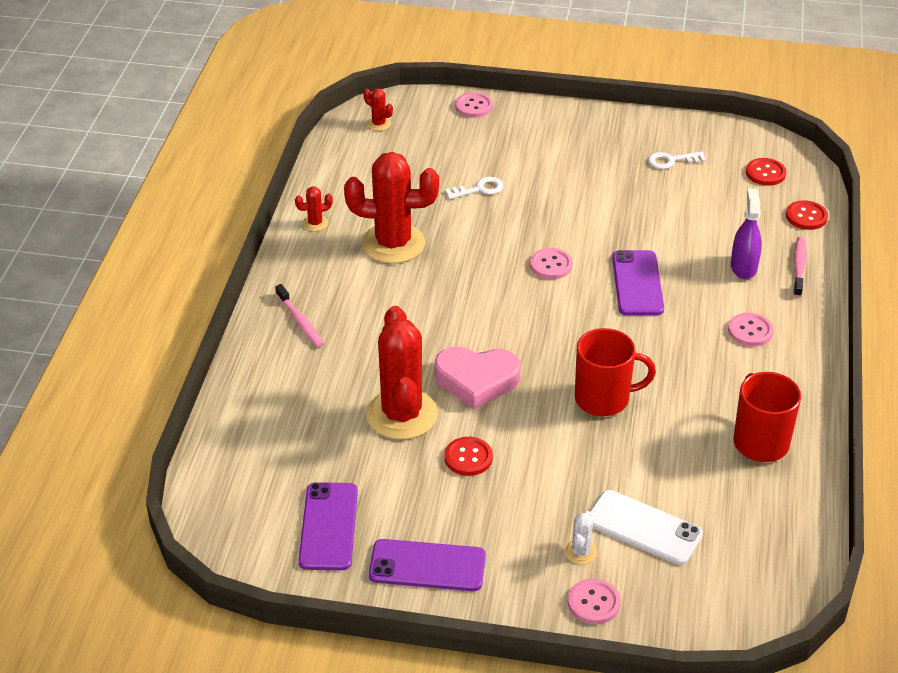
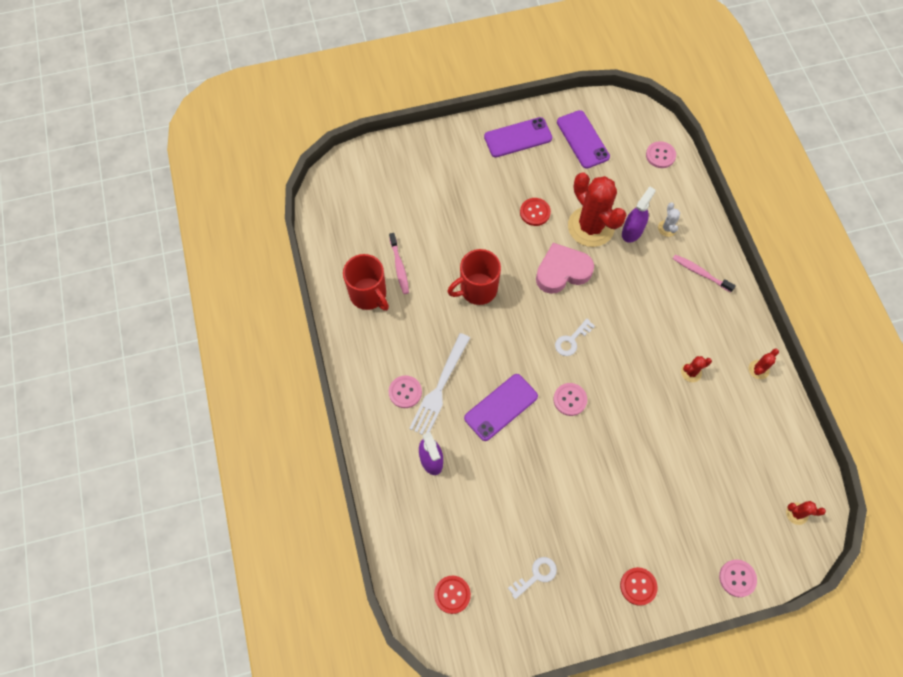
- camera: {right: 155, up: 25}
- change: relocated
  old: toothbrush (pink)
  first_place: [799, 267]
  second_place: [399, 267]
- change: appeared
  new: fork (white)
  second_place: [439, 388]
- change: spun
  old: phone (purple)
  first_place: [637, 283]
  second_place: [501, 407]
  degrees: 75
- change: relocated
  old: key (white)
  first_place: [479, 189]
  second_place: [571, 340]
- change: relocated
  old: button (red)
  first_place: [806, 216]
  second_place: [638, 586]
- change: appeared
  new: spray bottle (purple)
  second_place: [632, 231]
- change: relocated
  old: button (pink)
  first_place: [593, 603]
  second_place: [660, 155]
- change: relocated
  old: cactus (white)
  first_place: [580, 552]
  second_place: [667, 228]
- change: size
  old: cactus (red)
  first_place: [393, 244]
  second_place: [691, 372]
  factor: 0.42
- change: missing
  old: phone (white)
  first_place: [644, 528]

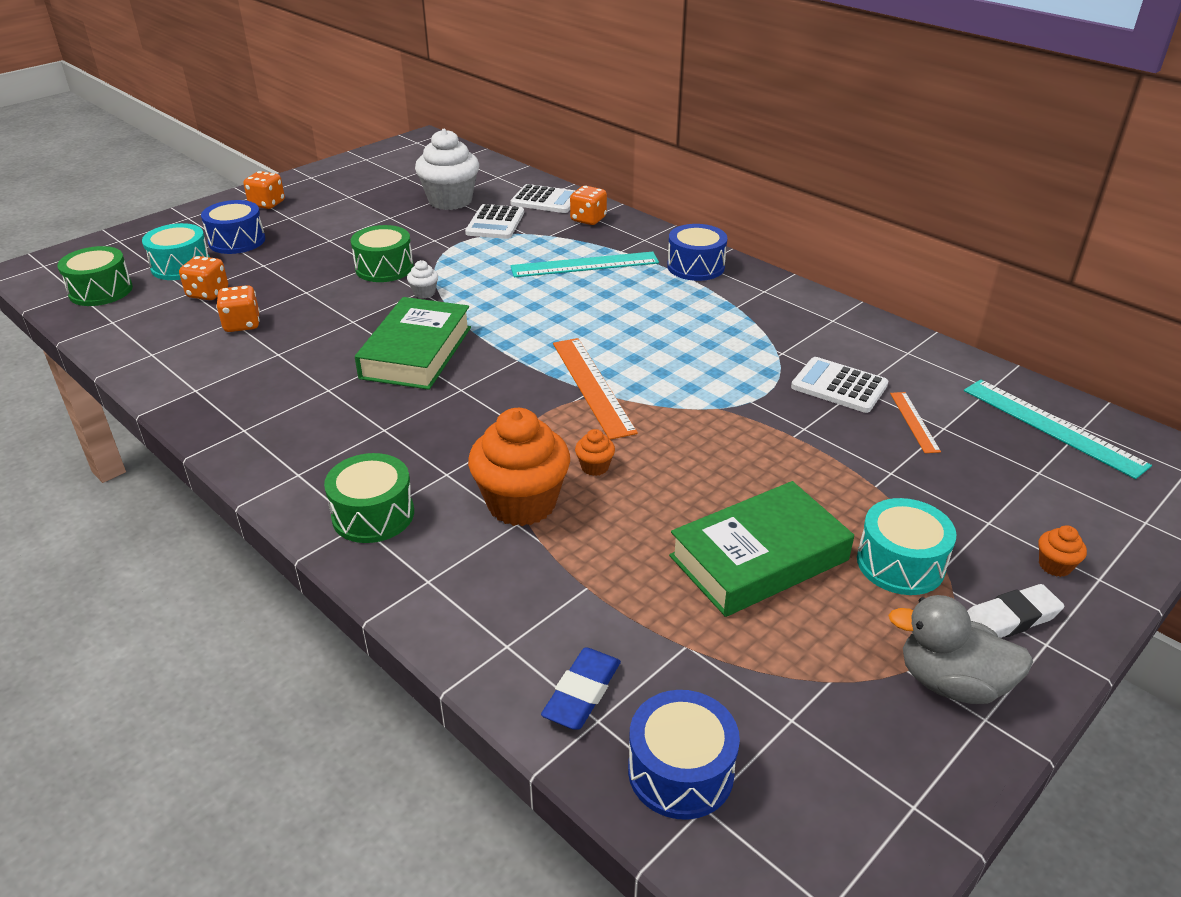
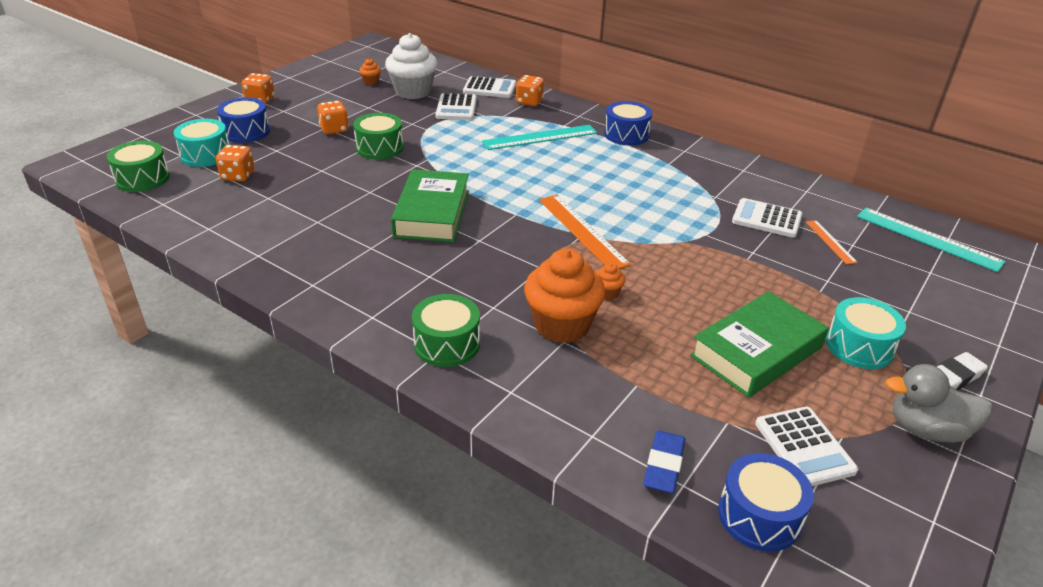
- camera: {right: -10, up: 0}
- change: relocated
  old: dice (orange)
  first_place: [242, 324]
  second_place: [334, 129]
- change: relocated
  old: cupcake (orange)
  first_place: [1054, 566]
  second_place: [371, 82]
- change: appeared
  new: calculator (white)
  second_place: [804, 447]
- change: missing
  old: cupcake (white)
  first_place: [424, 293]

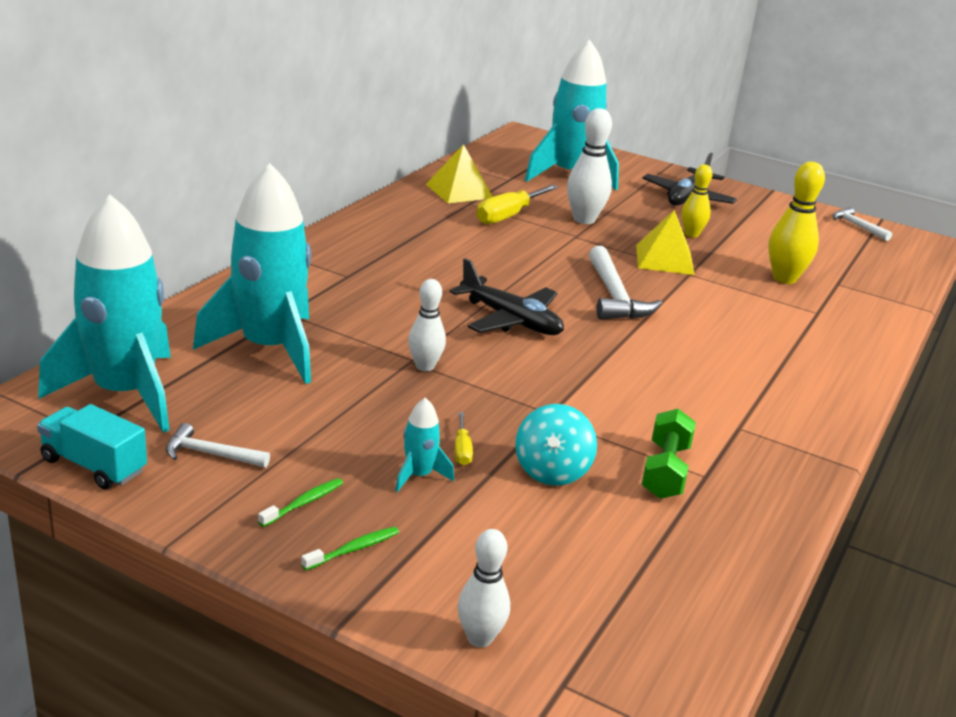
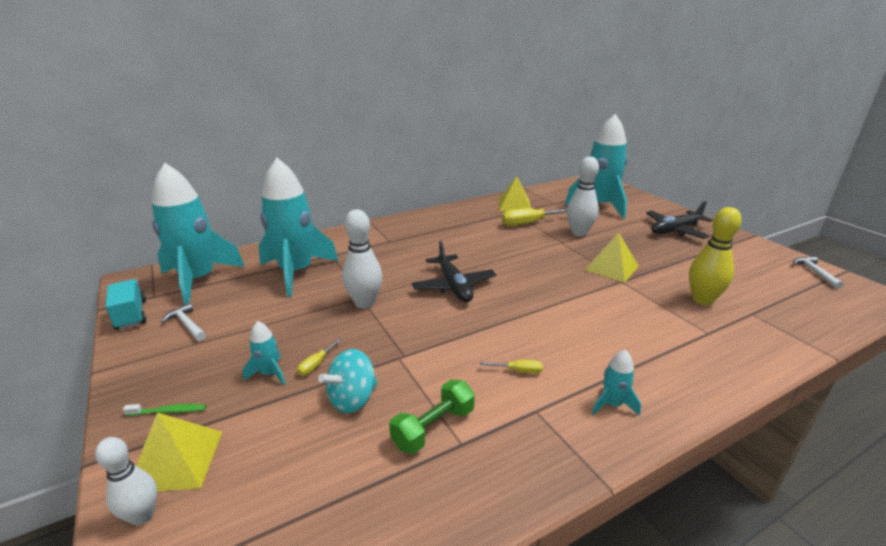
- camera: {right: 35, up: 0}
- change: appeared
  new: pyramid (yellow)
  second_place: [176, 460]
- change: size
  old: bowling pin (white)
  first_place: [425, 366]
  second_place: [364, 303]
  factor: 1.56
- change: appeared
  new: screwdriver (yellow)
  second_place: [518, 371]
- change: appeared
  new: rocket (turquoise)
  second_place: [612, 404]
- change: missing
  old: toothbrush (green)
  first_place: [304, 503]
- change: missing
  old: hammer (white)
  first_place: [614, 296]
- change: missing
  old: bowling pin (yellow)
  first_place: [691, 234]

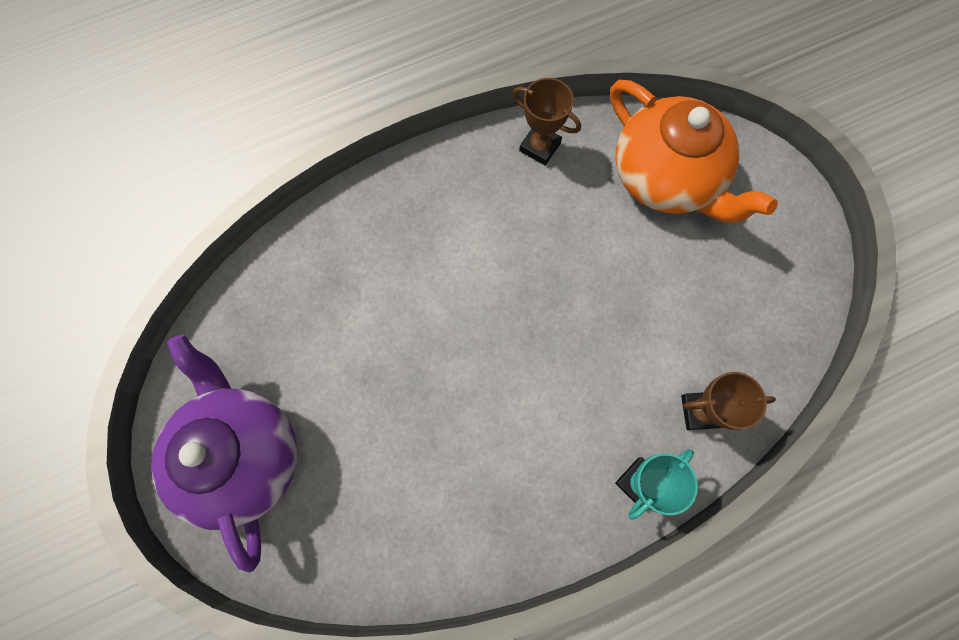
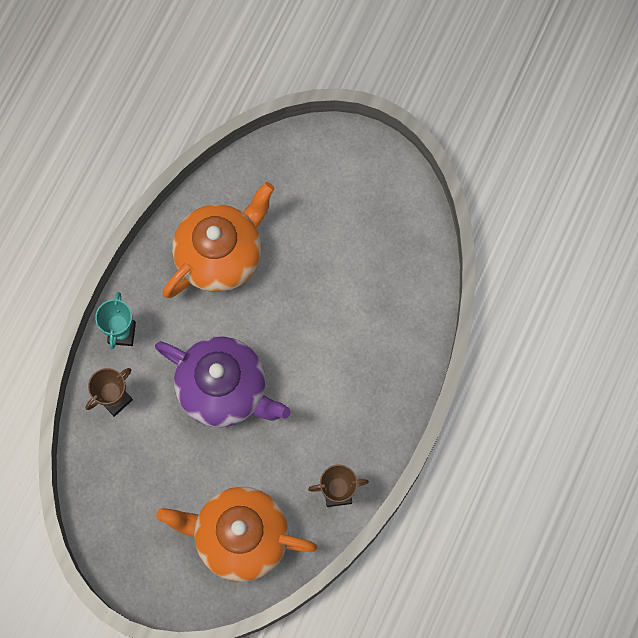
- camera: {right: 140, up: 0}
- change: relocated
  old: teapot (purple)
  first_place: [243, 455]
  second_place: [224, 389]
- change: appeared
  new: teapot (orange)
  second_place: [220, 255]

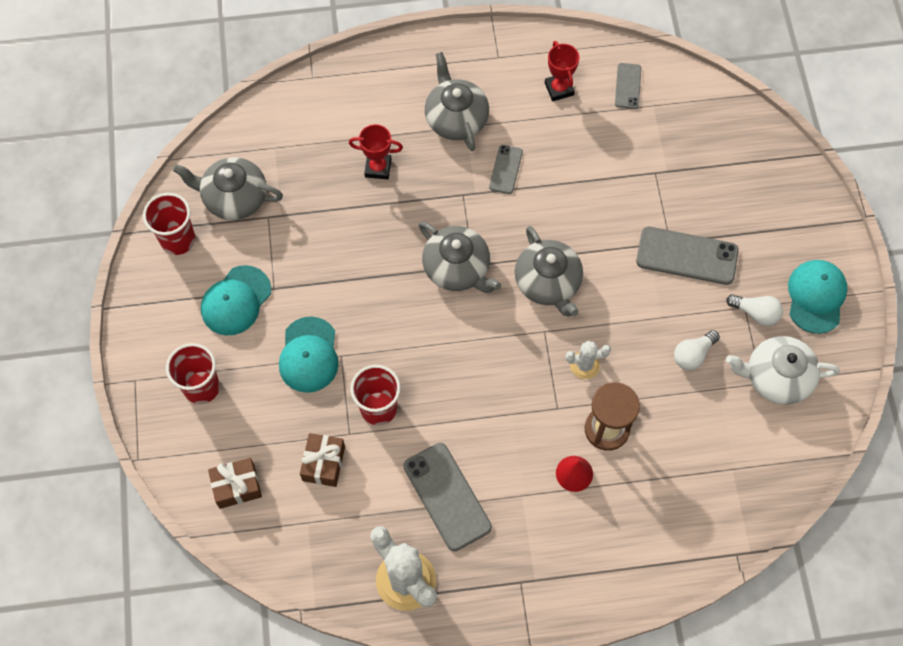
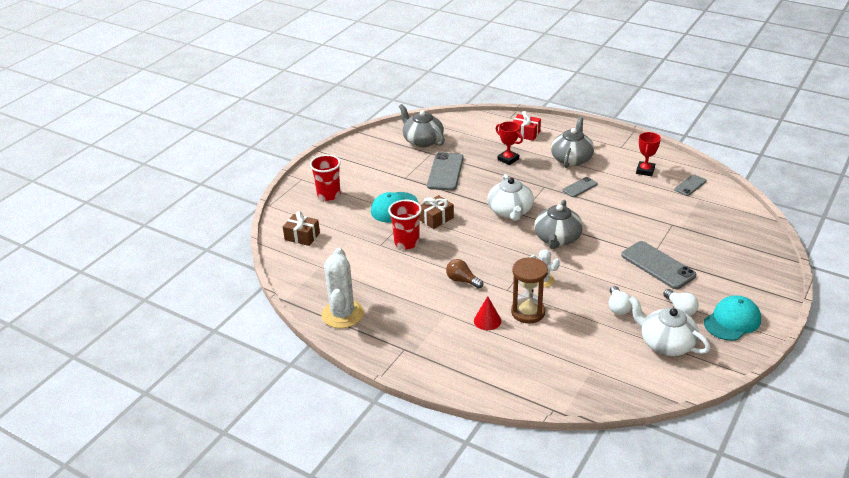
- camera: {right: 40, up: -30}
- change: relocated
  old: gift (brown)
  first_place: [323, 463]
  second_place: [436, 218]
- change: relocated
  old: phone (grey)
  first_place: [447, 496]
  second_place: [445, 172]
- change: appeared
  new: light bulb (brown)
  second_place: [462, 280]
- change: colour
  old: teapot (grey)
  new: teapot (white)
  first_place: [457, 268]
  second_place: [510, 211]
- change: appeared
  new: gift (red)
  second_place: [525, 133]
- change: spun
  old: light bulb (white)
  first_place: [693, 355]
  second_place: [618, 307]
  degrees: -90
- change: missing
  old: cup (red)
  first_place: [178, 240]
- change: missing
  old: cap (turquoise)
  first_place: [236, 301]

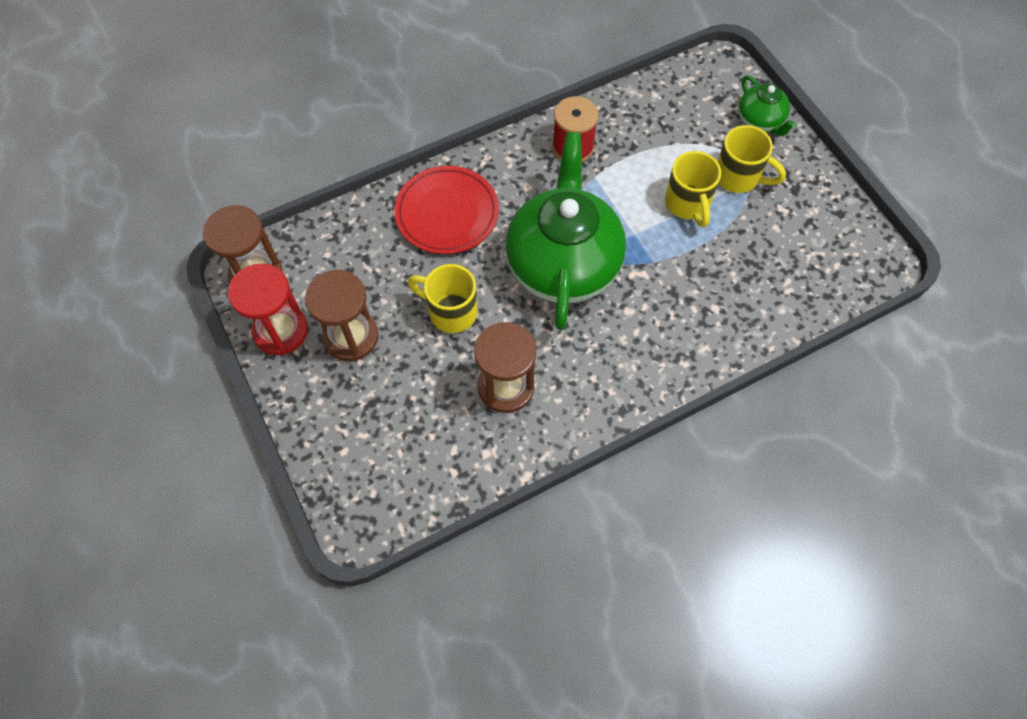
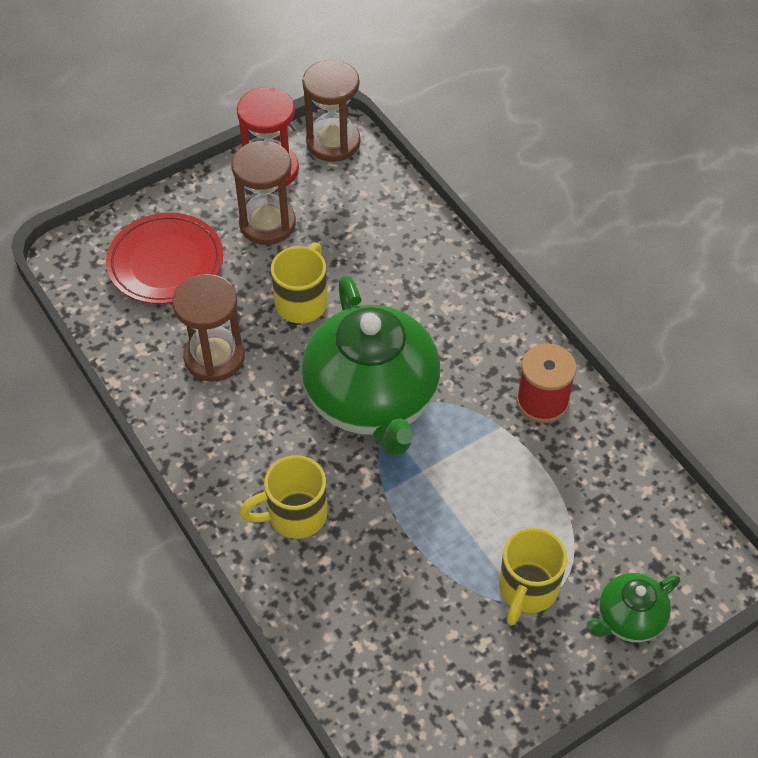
- camera: {right: 85, up: -10}
- change: relocated
  old: plate (red)
  first_place: [447, 213]
  second_place: [166, 263]
- change: relocated
  old: mug (yellow)
  first_place: [688, 204]
  second_place: [295, 515]
- change: spun
  old: teapot (green)
  first_place: [563, 264]
  second_place: [372, 400]
  degrees: 75

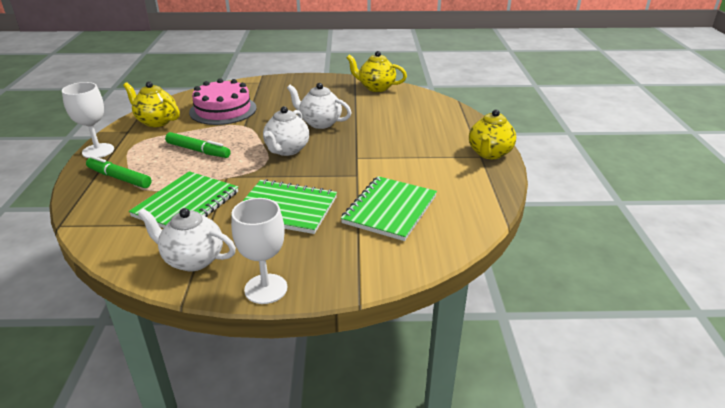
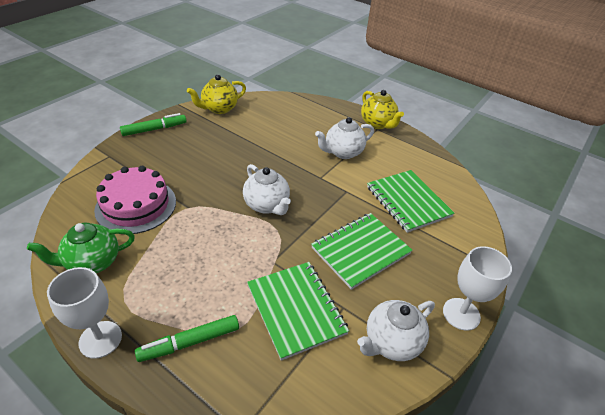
- camera: {right: -55, up: 10}
- change: colour
  old: teapot (yellow)
  new: teapot (green)
  first_place: [156, 121]
  second_place: [92, 262]
- change: relocated
  old: marker (green)
  first_place: [198, 151]
  second_place: [154, 129]
- change: relocated
  old: teapot (white)
  first_place: [320, 123]
  second_place: [343, 152]

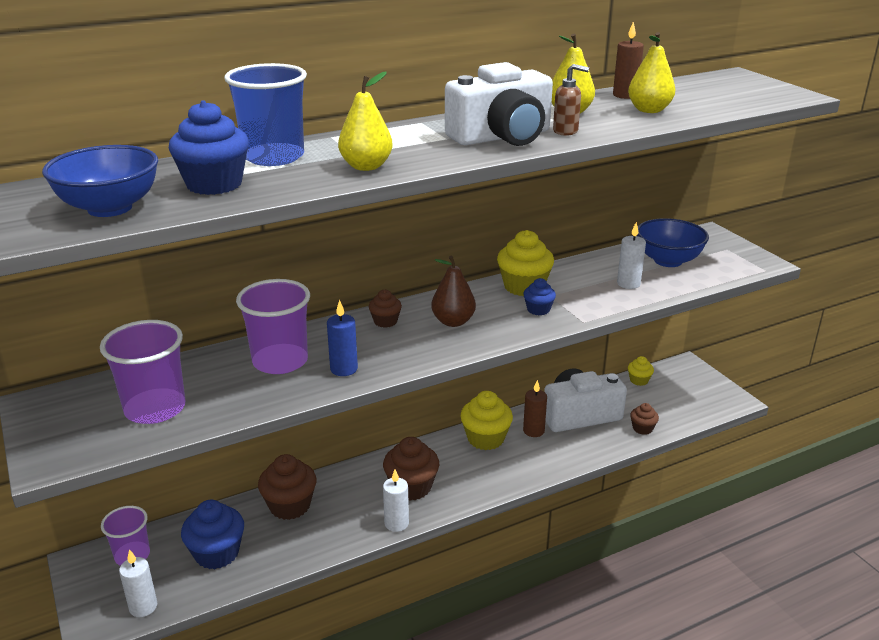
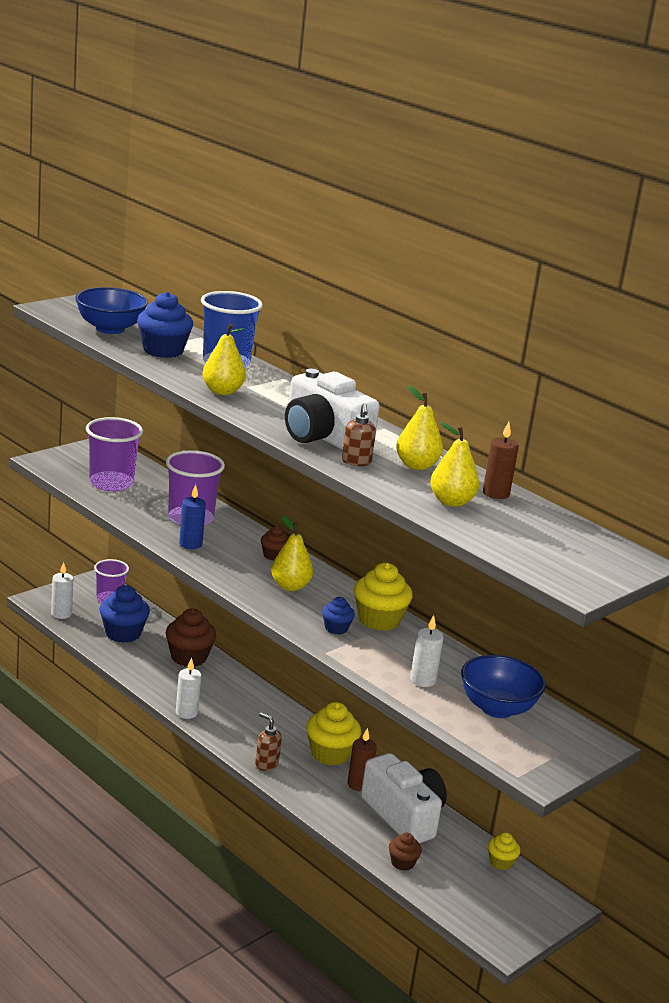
- camera: {right: 70, up: -5}
- change: appeared
  new: soap dispenser (brown)
  second_place: [266, 764]
- change: colour
  old: pear (brown)
  new: pear (yellow)
  first_place: [453, 321]
  second_place: [290, 586]
- change: missing
  old: cupcake (brown)
  first_place: [411, 487]

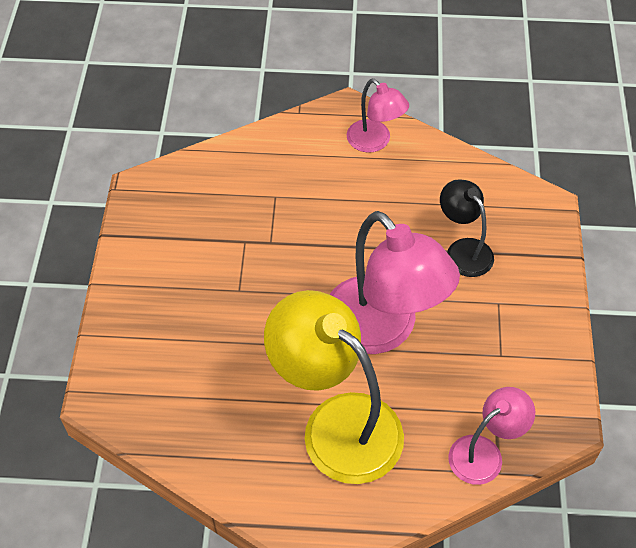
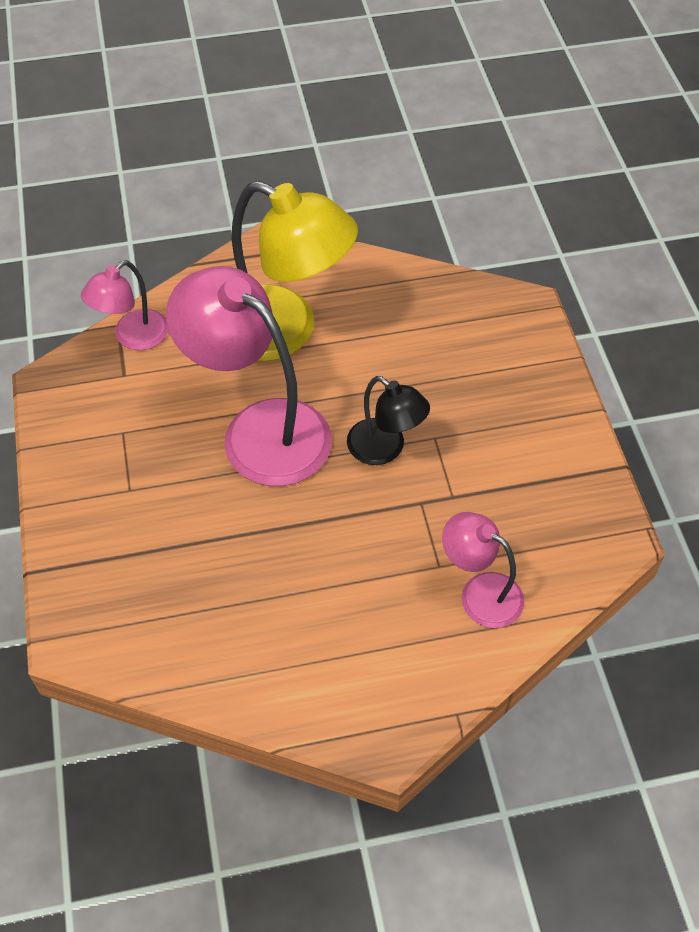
- camera: {right: 165, up: 0}
- change: relocated
  old: lamp (black)
  first_place: [463, 250]
  second_place: [385, 449]
- change: relocated
  old: lamp (pink)
  first_place: [375, 142]
  second_place: [480, 593]

